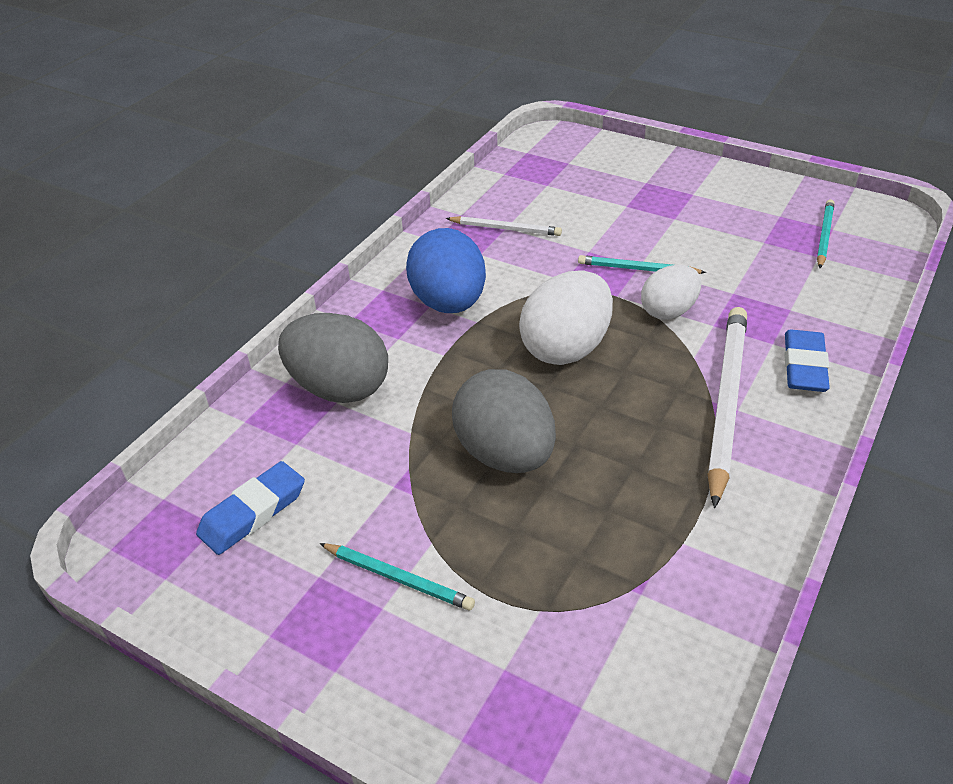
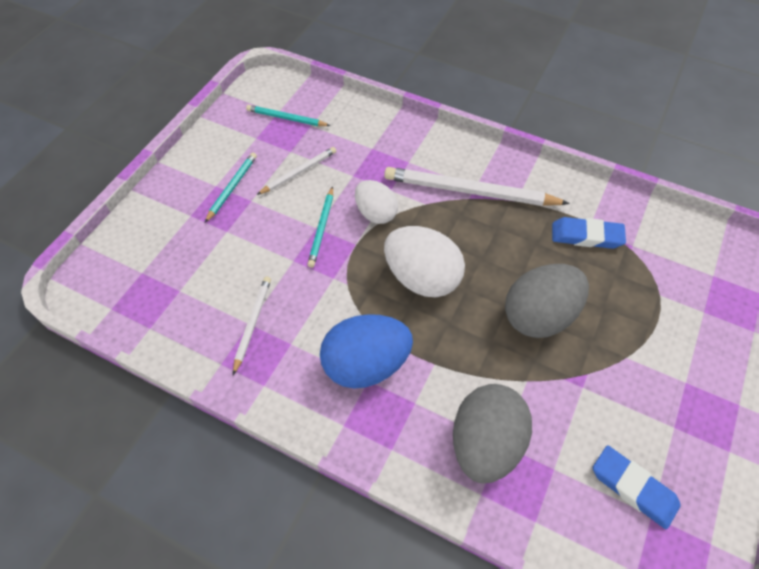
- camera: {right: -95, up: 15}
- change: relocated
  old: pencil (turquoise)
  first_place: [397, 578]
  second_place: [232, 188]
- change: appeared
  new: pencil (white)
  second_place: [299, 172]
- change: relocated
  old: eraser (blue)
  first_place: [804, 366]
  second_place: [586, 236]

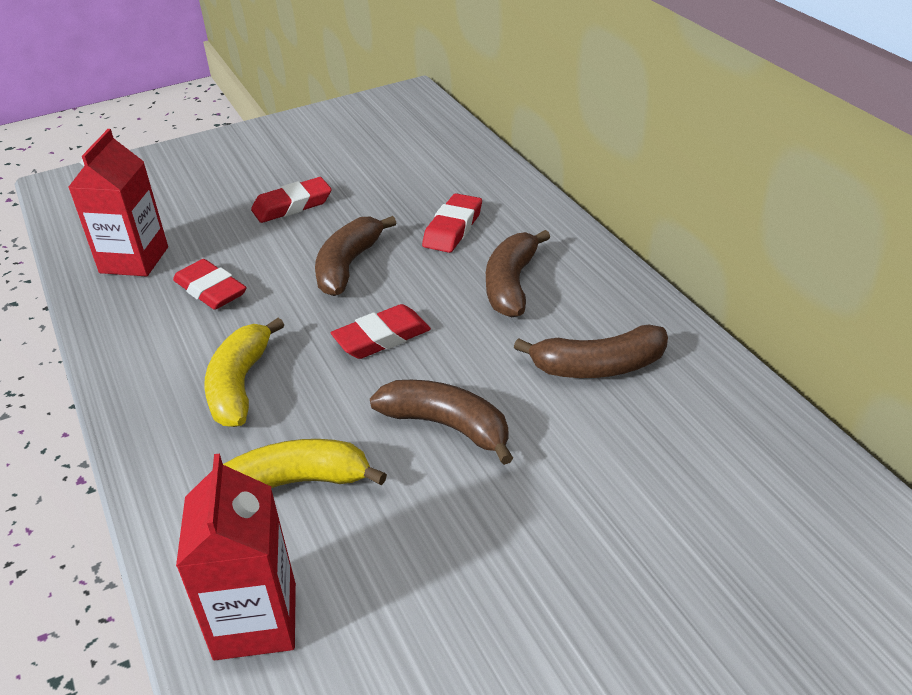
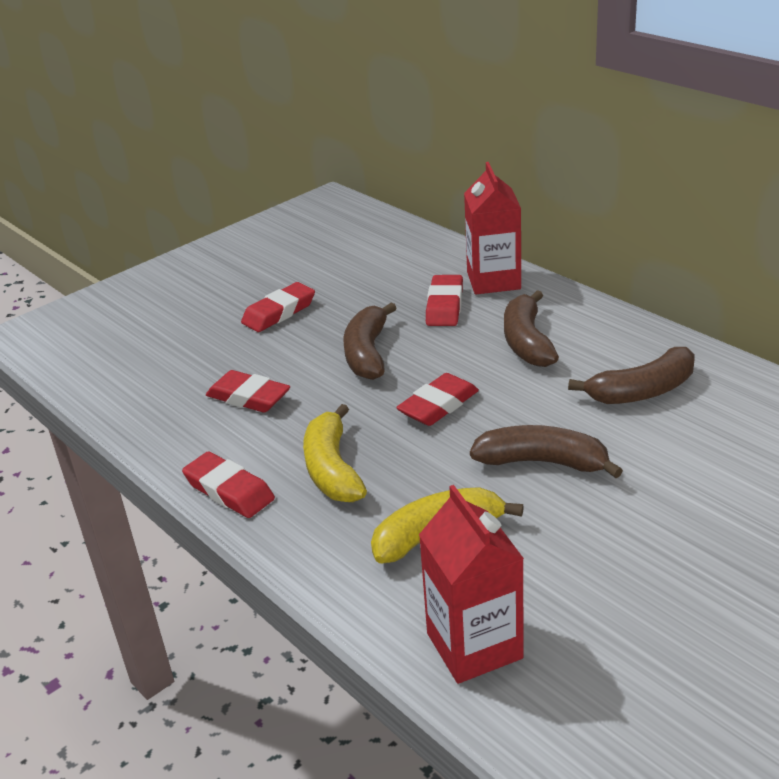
- camera: {right: -15, up: -5}
- change: appeared
  new: eraser (red)
  second_place: [229, 490]
- change: relocated
  old: carton (red)
  first_place: [134, 260]
  second_place: [493, 280]

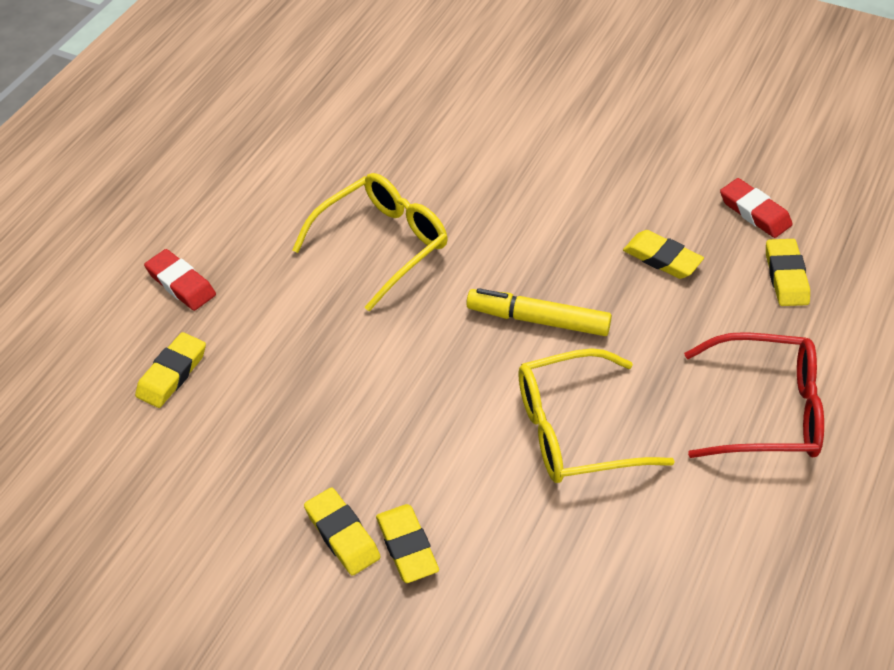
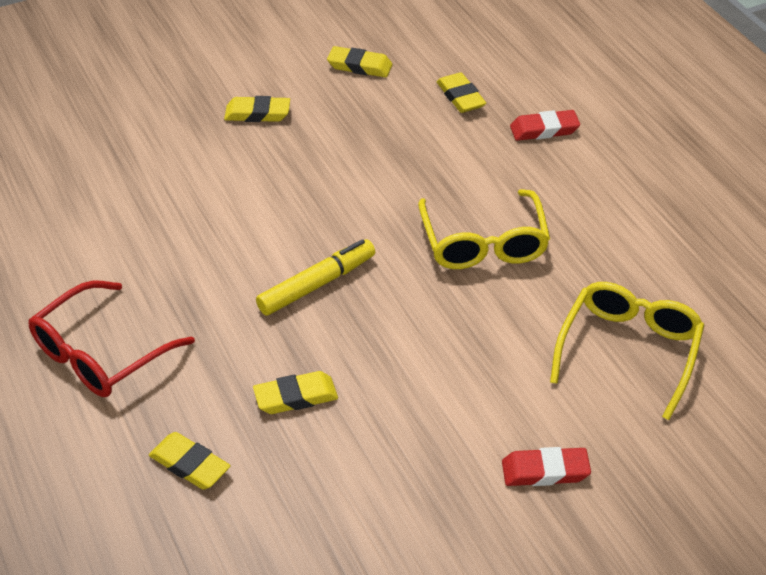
- camera: {right: 125, up: -5}
- change: relocated
  old: eraser (yellow)
  first_place: [407, 546]
  second_place: [359, 66]
- change: relocated
  old: eraser (red)
  first_place: [754, 212]
  second_place: [545, 471]
- change: relocated
  old: glasses (yellow)
  first_place: [574, 430]
  second_place: [628, 351]

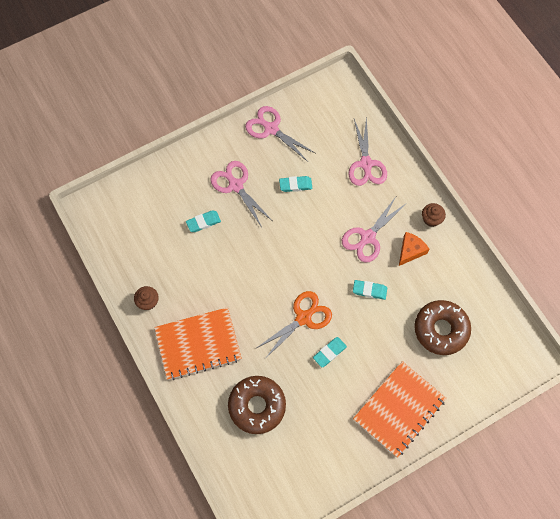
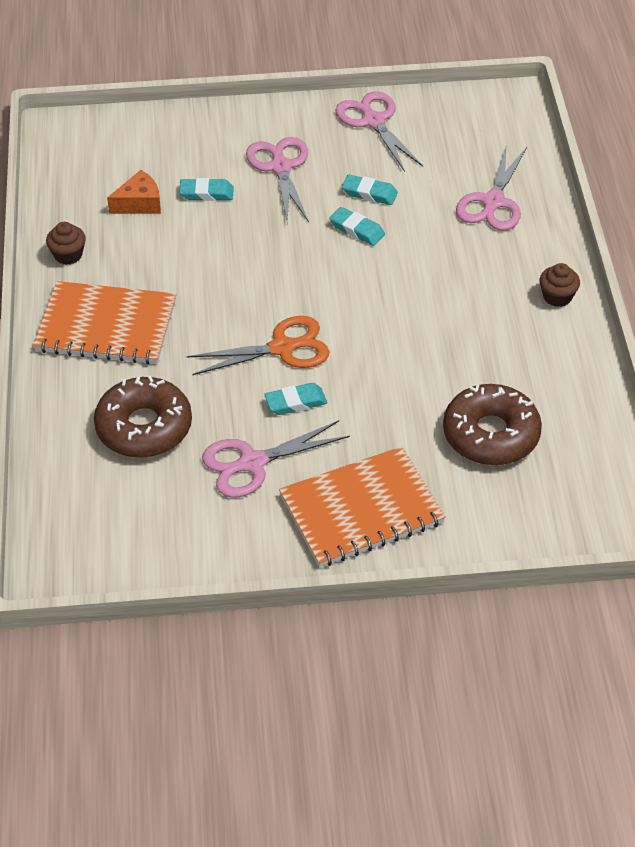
- camera: {right: 25, up: -20}
- change: relocated
  old: cheese (orange)
  first_place: [410, 251]
  second_place: [139, 203]
- change: relocated
  old: scissors (pink)
  first_place: [367, 238]
  second_place: [251, 463]
- change: relocated
  old: eraser (turquoise)
  first_place: [369, 290]
  second_place: [357, 230]

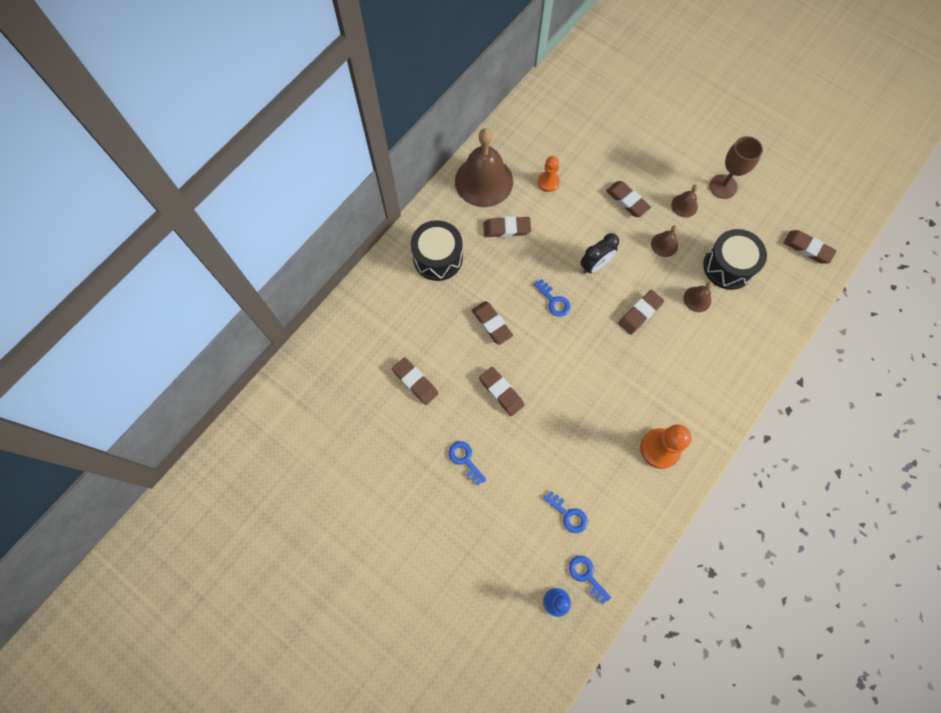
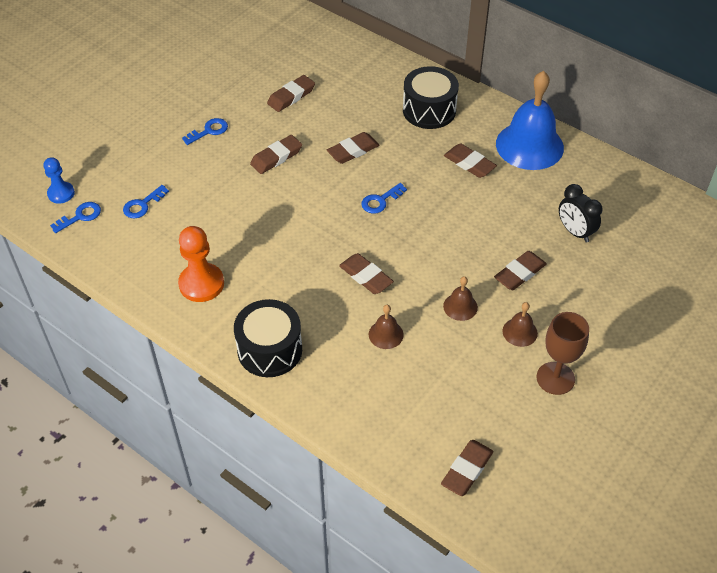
- camera: {right: 90, up: -20}
- change: relocated
  old: drum (black)
  first_place: [728, 266]
  second_place: [270, 350]
- change: spun
  old: eraser (brown)
  first_place: [506, 229]
  second_place: [469, 163]
  degrees: -45
- change: colour
  old: bell (brown)
  new: bell (blue)
  first_place: [484, 181]
  second_place: [529, 145]
- change: relocated
  old: clock (black)
  first_place: [595, 265]
  second_place: [575, 232]
- change: missing
  old: pawn (orange)
  first_place: [548, 182]

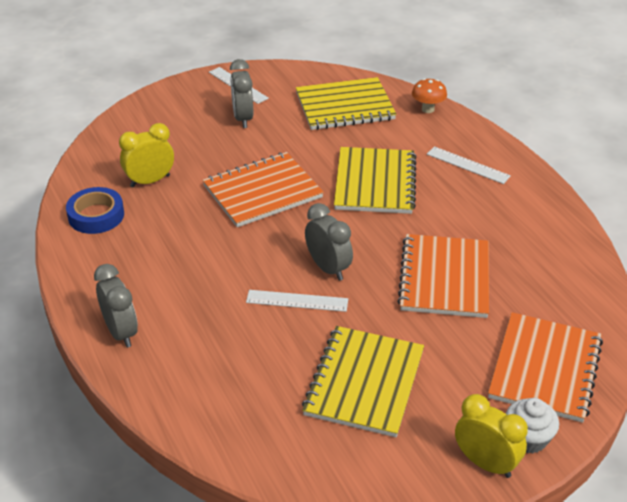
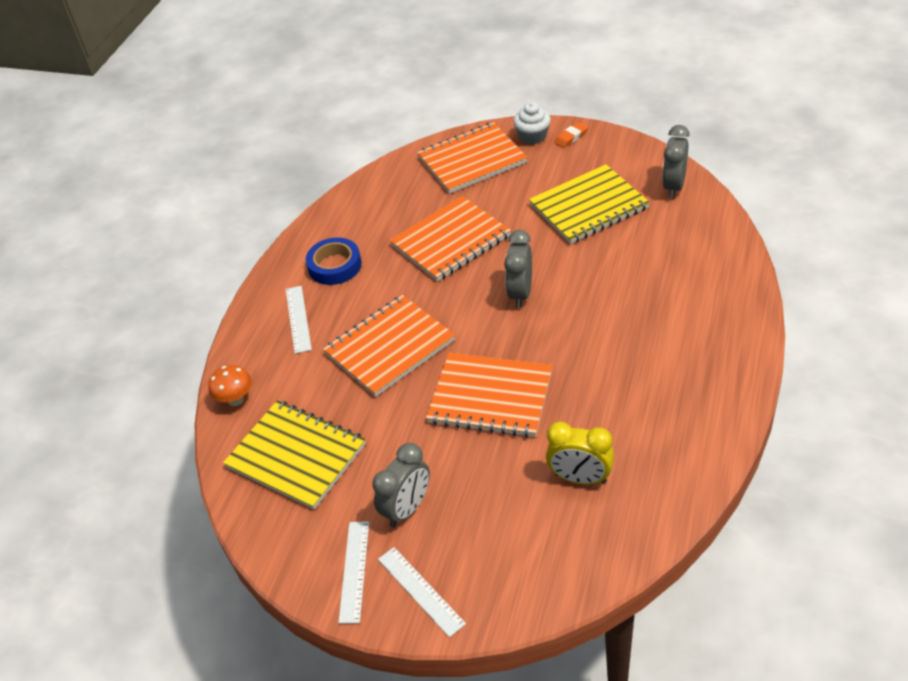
- camera: {right: -130, up: 5}
- change: relocated
  old: tape (blue)
  first_place: [96, 215]
  second_place: [335, 266]
- change: colour
  old: notebook (yellow)
  new: notebook (orange)
  first_place: [375, 183]
  second_place: [390, 347]
- change: relocated
  old: ruler (white)
  first_place: [297, 301]
  second_place: [420, 591]
- change: exchanged
  old: clock (yellow)
  new: eraser (orange)
  first_place: [486, 463]
  second_place: [571, 137]
- change: relocated
  old: clock (grey)
  first_place: [121, 332]
  second_place: [674, 186]

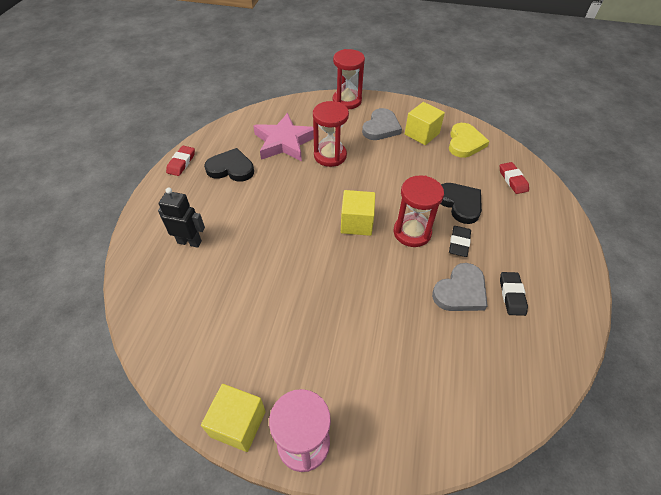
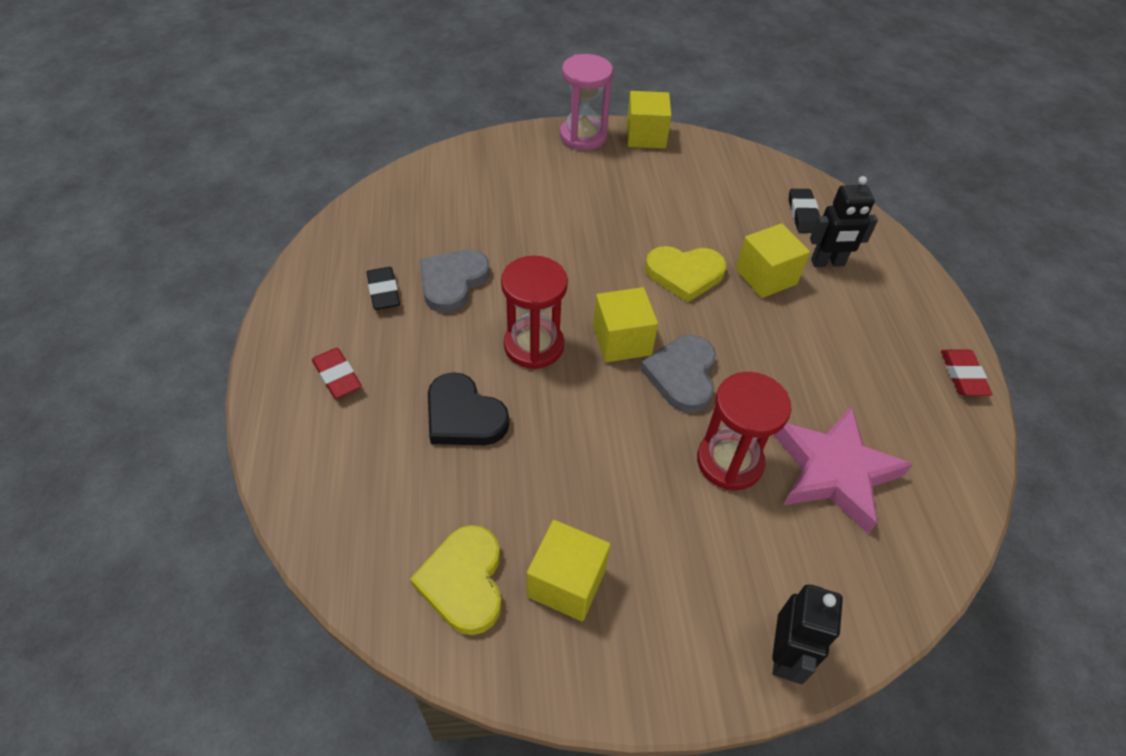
- camera: {right: 160, up: 0}
- change: relocated
  old: eraser (red)
  first_place: [512, 180]
  second_place: [337, 376]
- change: relocated
  old: heart (grey)
  first_place: [381, 127]
  second_place: [682, 375]
- change: appeared
  new: heart (yellow)
  second_place: [685, 274]
- change: appeared
  new: cube (yellow)
  second_place: [766, 277]
- change: exchanged
  old: hourglass (red)
  new: robot (black)
  first_place: [347, 101]
  second_place: [784, 655]
- change: relocated
  old: eraser (black)
  first_place: [459, 243]
  second_place: [803, 214]
- change: missing
  old: heart (black)
  first_place: [231, 168]

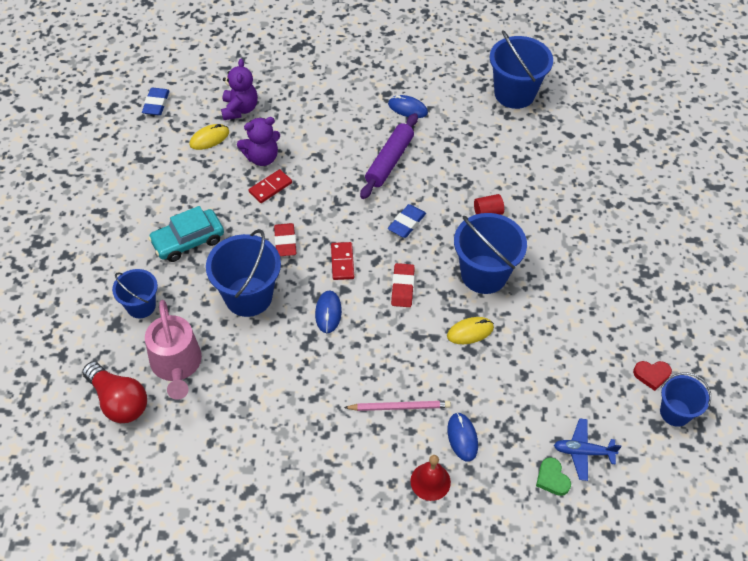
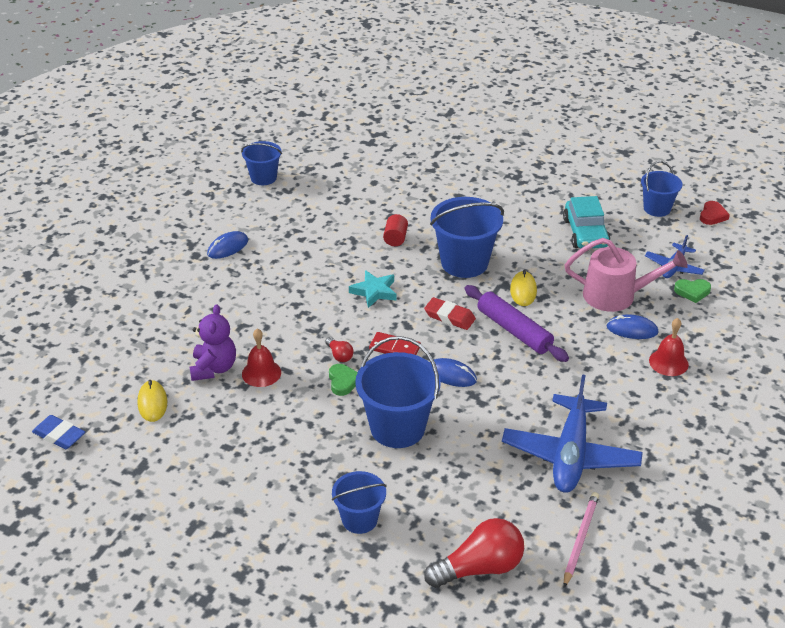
- camera: {right: -65, up: -15}
- change: size
  old: bucket (blue)
  first_place: [514, 94]
  second_place: [263, 178]
  factor: 0.6
- change: exchanged
  old: domino (red)
  new: bell (red)
  first_place: [270, 187]
  second_place: [261, 373]
- change: appeared
  new: light bulb (red)
  second_place: [339, 355]
- change: exchanged
  old: eraser (red)
  new: heart (green)
  first_place: [285, 242]
  second_place: [343, 381]
- change: exchanged
  old: eraser (blue)
  new: star (turquoise)
  first_place: [406, 223]
  second_place: [374, 291]
- change: relocated
  old: rolling pin (purple)
  first_place: [389, 161]
  second_place: [514, 330]
- change: appeared
  new: plane (blue)
  second_place: [570, 455]
- change: relocated
  old: car (turquoise)
  first_place: [188, 241]
  second_place: [585, 233]
- change: relocated
  old: pencil (pink)
  first_place: [399, 407]
  second_place: [580, 539]
- change: relocated
  old: watering can (pink)
  first_place: [176, 364]
  second_place: [616, 295]
- change: relocated
  old: heart (red)
  first_place: [651, 375]
  second_place: [712, 215]
- change: missing
  old: teddy bear (purple)
  first_place: [240, 109]

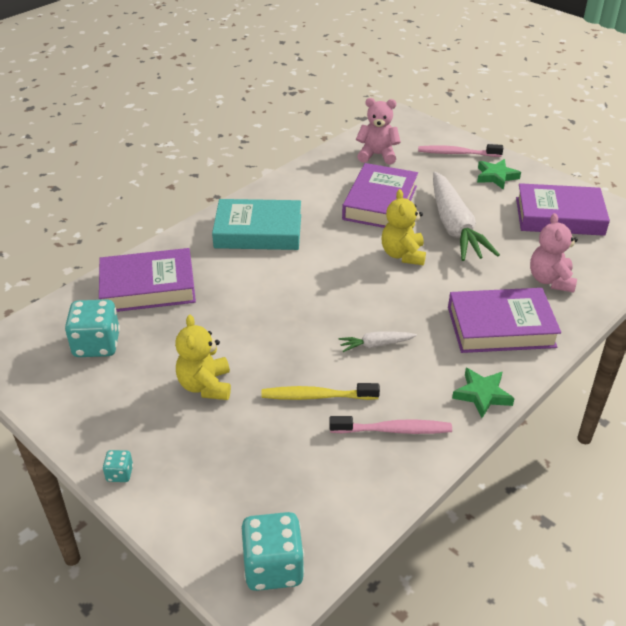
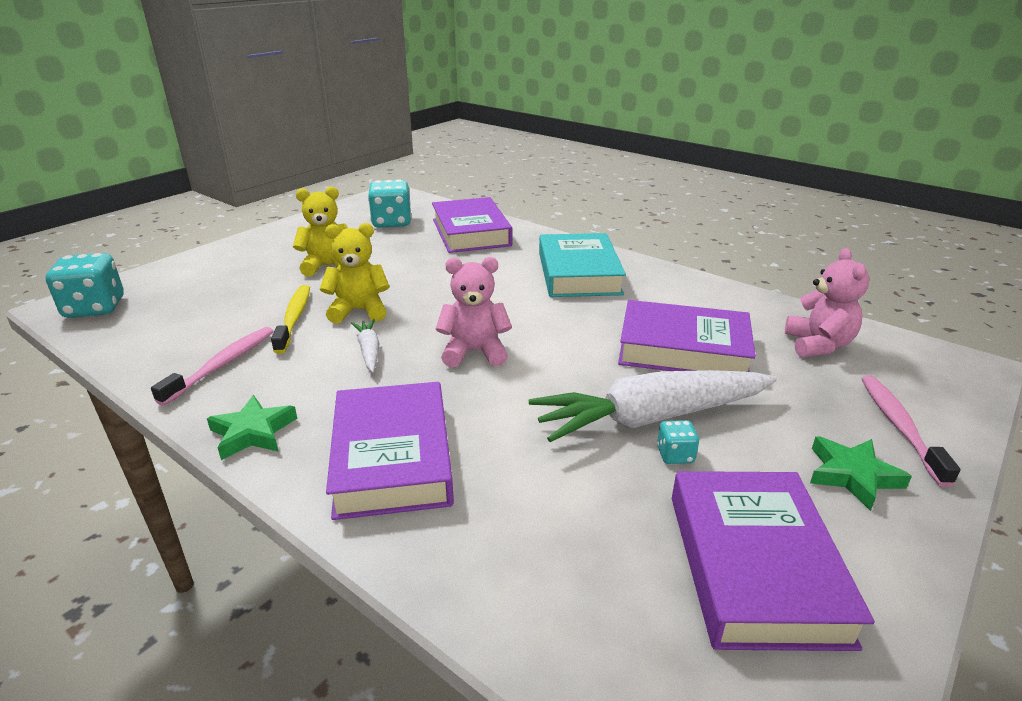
- camera: {right: 85, up: -10}
- change: spun
  old: toothbrush (pink)
  first_place: [394, 430]
  second_place: [223, 364]
  degrees: -150
- change: relocated
  old: teddy bear (yellow)
  first_place: [403, 255]
  second_place: [359, 311]
- change: relocated
  old: teddy bear (pink)
  first_place: [550, 280]
  second_place: [474, 352]
- change: relocated
  old: dice (turquoise)
  first_place: [120, 474]
  second_place: [675, 455]

